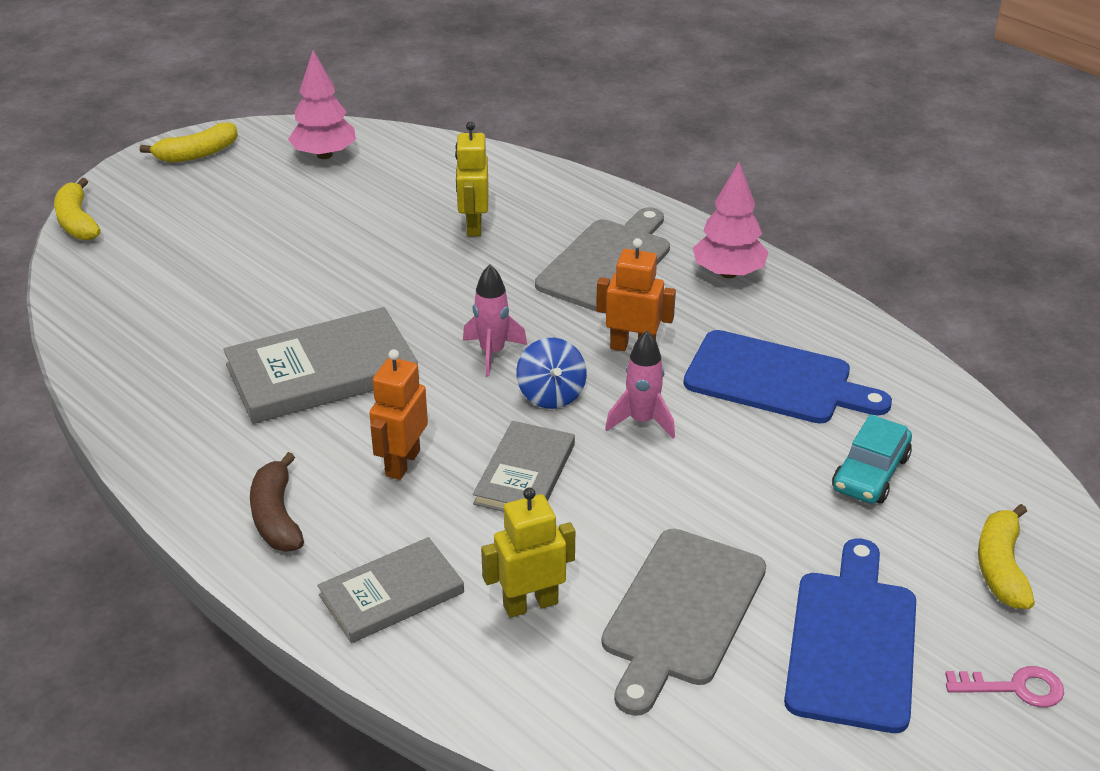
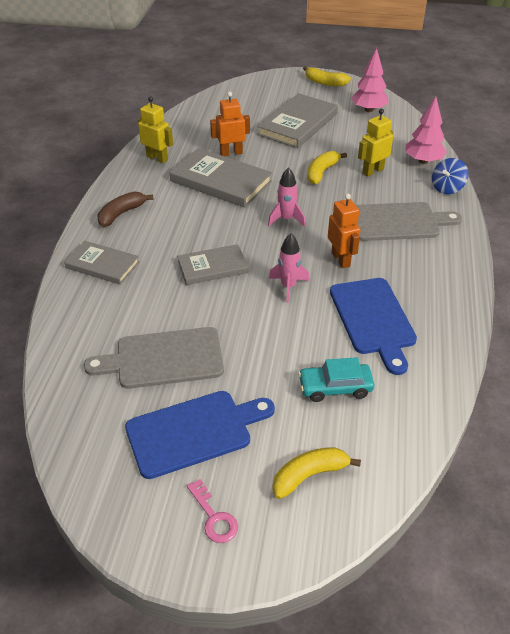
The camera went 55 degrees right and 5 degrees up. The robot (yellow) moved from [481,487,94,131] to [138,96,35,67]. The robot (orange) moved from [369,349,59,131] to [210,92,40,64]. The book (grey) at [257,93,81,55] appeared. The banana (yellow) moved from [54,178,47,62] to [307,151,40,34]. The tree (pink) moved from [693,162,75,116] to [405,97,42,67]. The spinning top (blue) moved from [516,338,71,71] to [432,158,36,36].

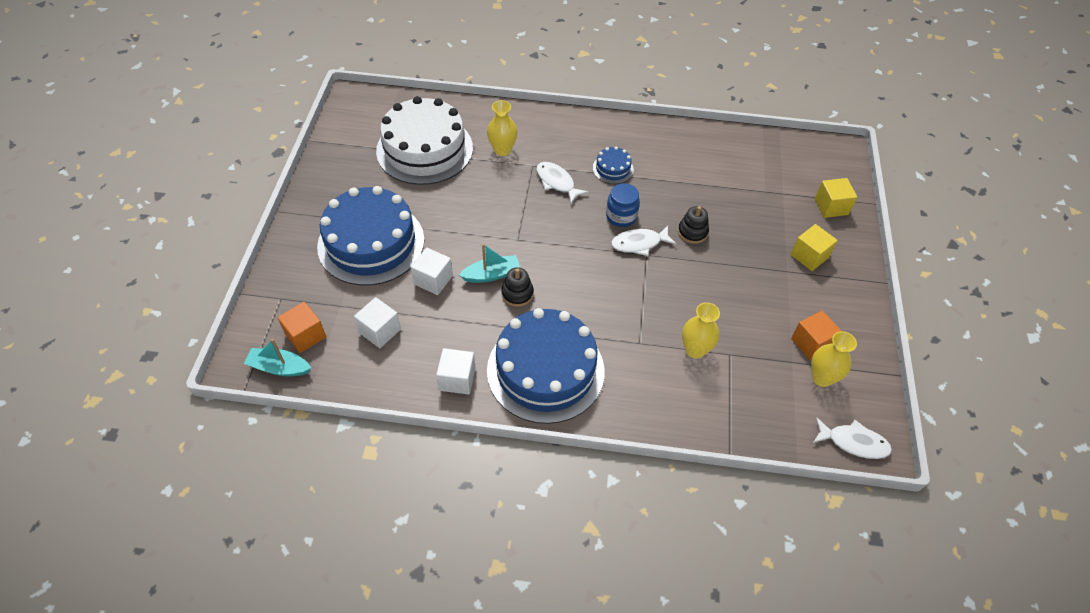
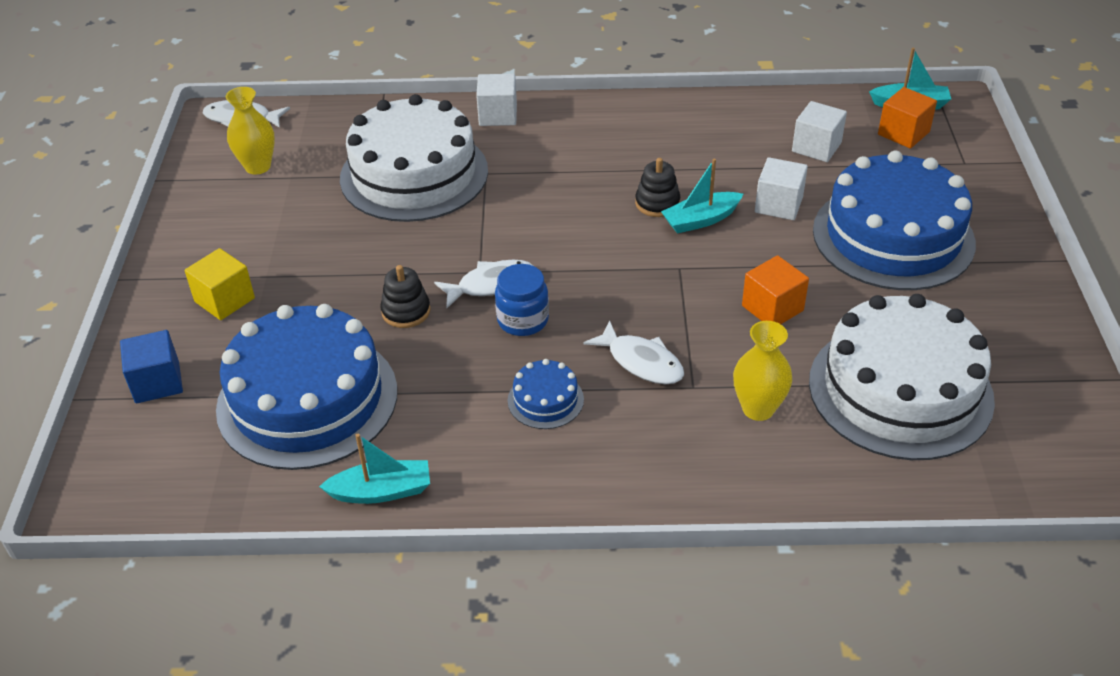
The camera went 175 degrees right and 10 degrees down. The cube (yellow) at [815,178,42,40] became the cube (blue) at [120,330,63,73]. The cake (blue) moved from [487,308,118,116] to [216,304,181,166]. The boat (turquoise) at [319,434,111,70] appeared. The vase (yellow) at [682,302,38,57] was replaced by the cake (white) at [340,94,148,128]. The cube (white) moved from [436,348,40,47] to [476,74,41,52]. The cube (orange) moved from [791,311,50,49] to [742,255,67,69].

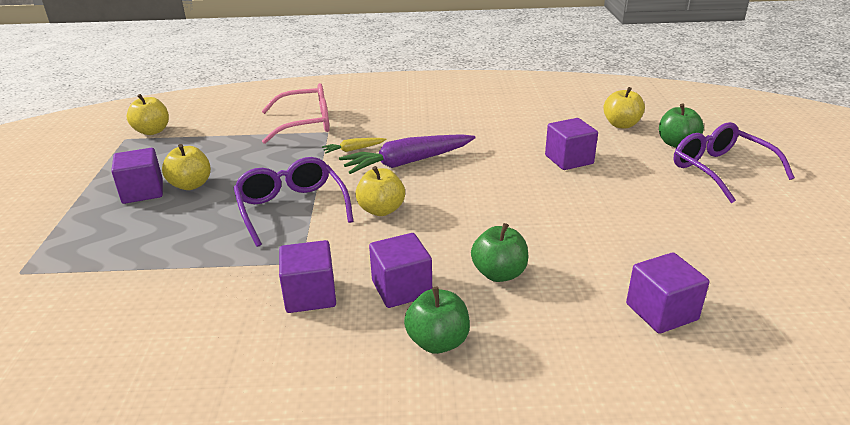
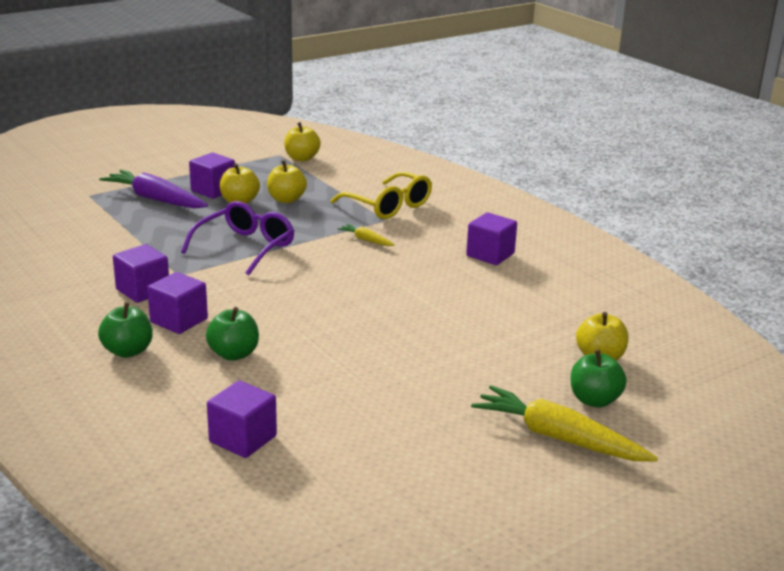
The camera went 55 degrees right and 5 degrees down. The carrot (purple) moved from [339,134,137,40] to [99,170,109,38]. The apple (yellow) moved from [355,166,50,50] to [267,160,40,43]. The glasses (pink) at [262,83,68,61] became the glasses (yellow) at [331,172,101,47]. The cube (purple) moved from [545,118,53,52] to [466,212,51,53]. The glasses (purple) at [673,122,122,81] was replaced by the carrot (yellow) at [471,385,187,76].

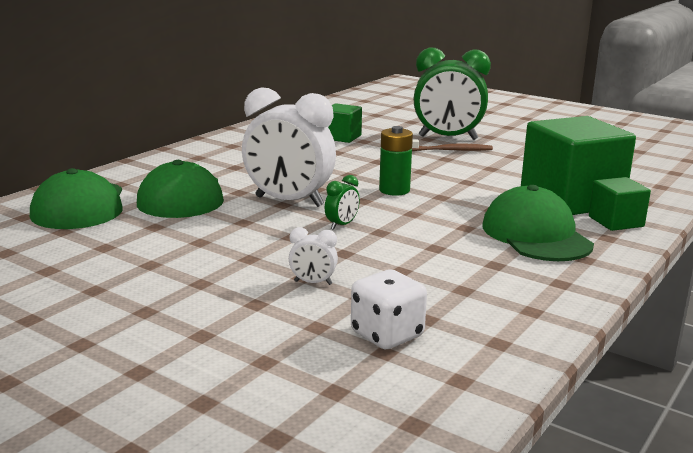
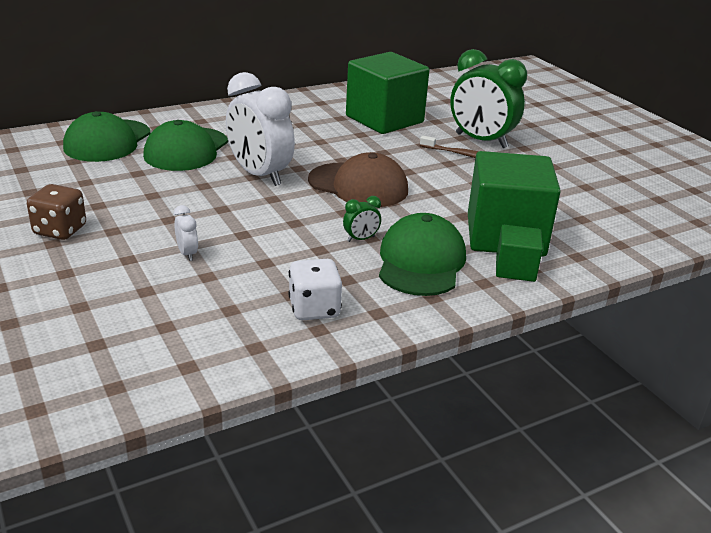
The camera went 25 degrees right and 10 degrees up. The dice (brown) at [27,184,59,56] appeared. The clock (white) at [289,227,49,58] turned 150 degrees counterclockwise. The dice (white) moved from [351,270,76,79] to [288,259,54,61]. The battery (green) at [379,126,34,70] was replaced by the cap (brown) at [308,152,100,55]. The clock (green) moved from [325,175,35,55] to [343,196,38,46]. The cube (green) at [328,103,34,40] changed to 2.01 times the size.

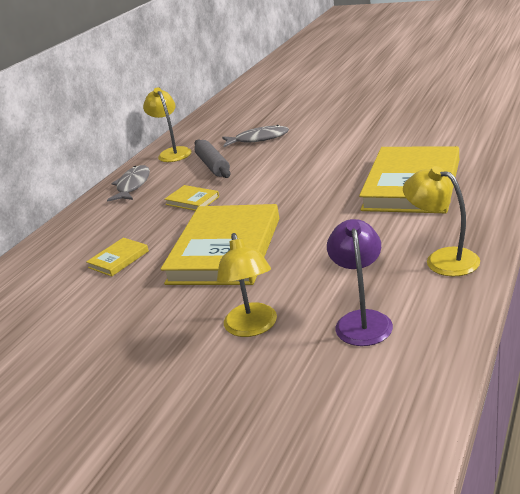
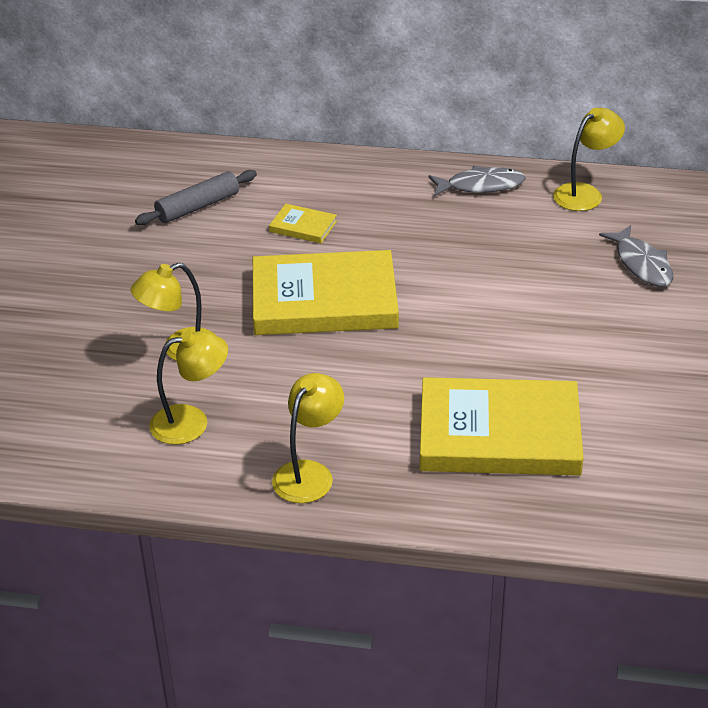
The camera went 70 degrees right and 10 degrees up. The rolling pin (grey) moved from [194,139,36,39] to [135,170,122,55]. The lamp (purple) at [327,219,66,127] became the lamp (yellow) at [149,331,79,114]. The book (yellow) at [164,185,55,26] disappeared.

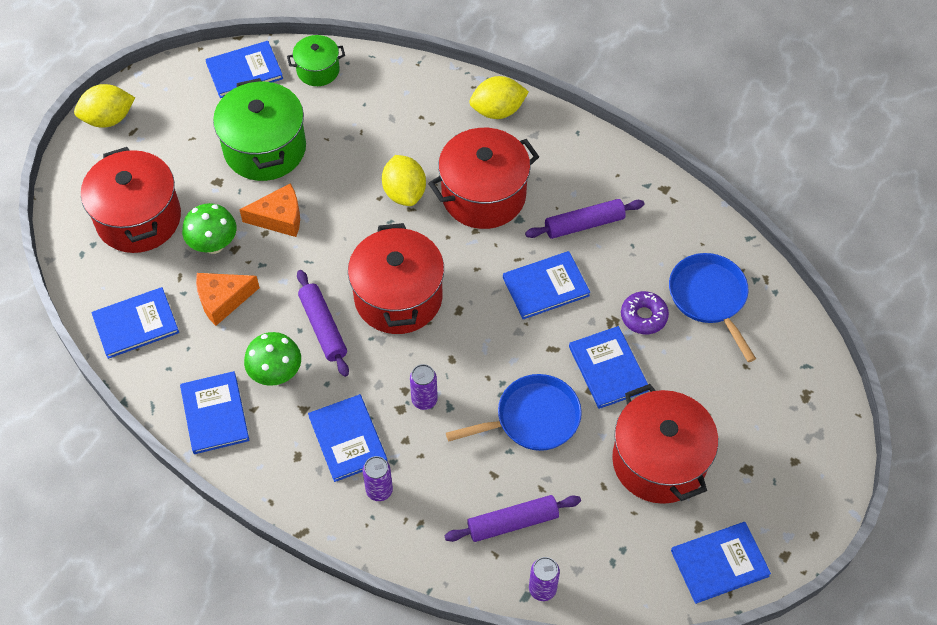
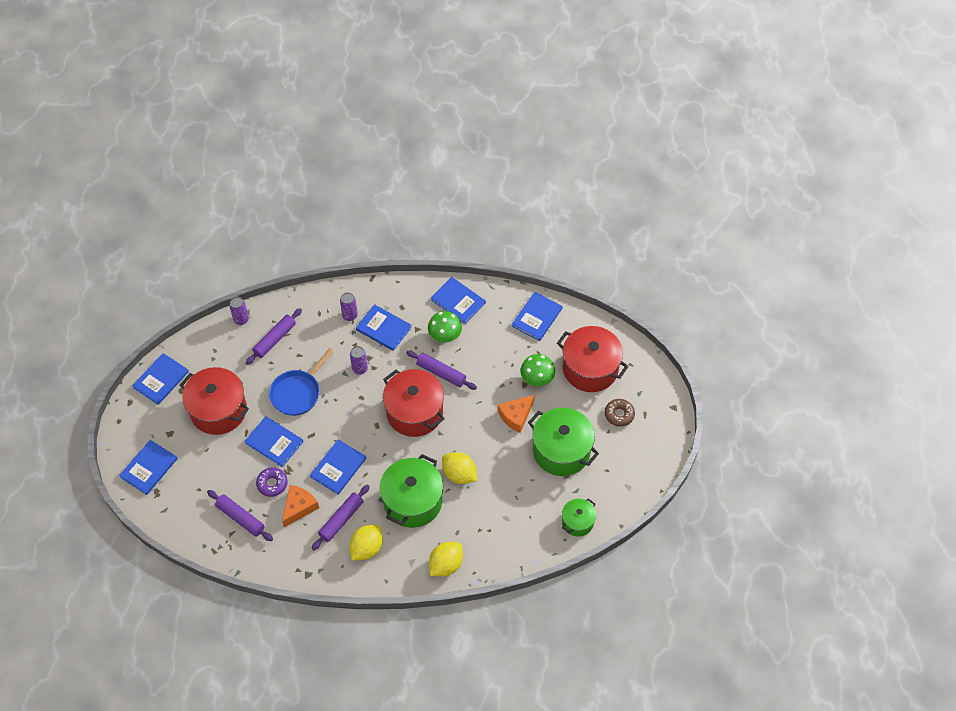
The camera went 145 degrees right and 0 degrees up. The book (blue) moved from [205,41,78,57] to [119,440,59,55]. The pan (blue) at [669,253,87,109] was replaced by the rolling pin (purple) at [207,490,66,51]. The cheese (orange) moved from [196,273,64,53] to [282,485,37,42]. The lemon (yellow) moved from [74,84,61,44] to [349,525,34,35]. The pot (red) at [429,128,110,101] became the pot (green) at [380,454,63,74]. The donut (brown) at [605,399,30,28] appeared.

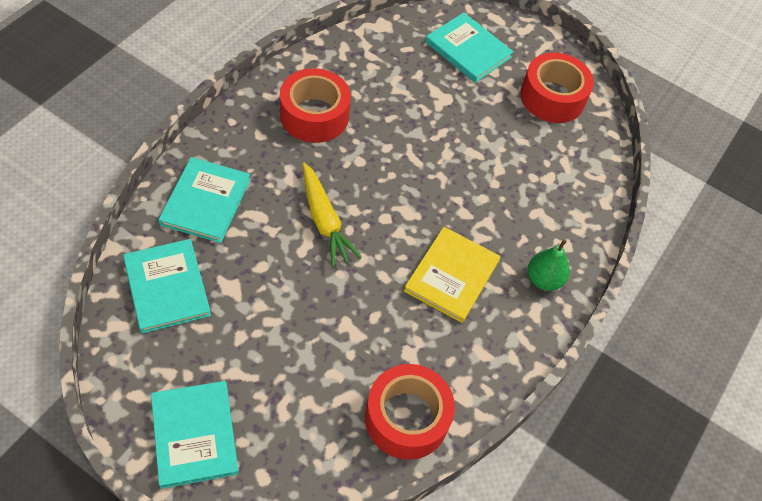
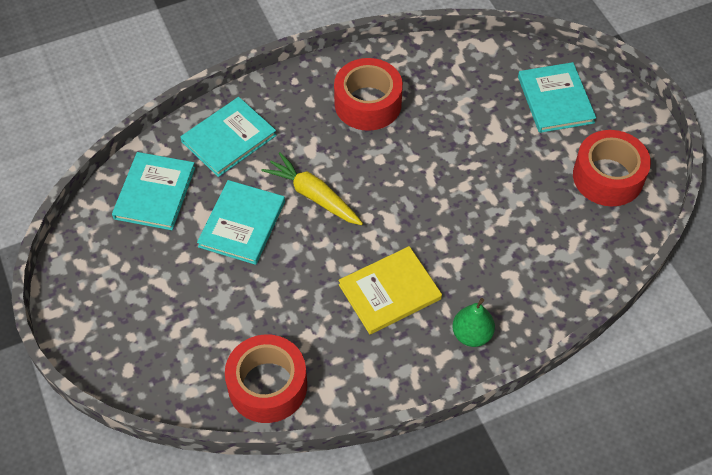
The camera went 40 degrees right and 0 degrees up. The book (turquoise) moved from [151,381,88,108] to [197,180,88,85]. The carrot (yellow) at [303,163,59,104] turned 120 degrees clockwise.

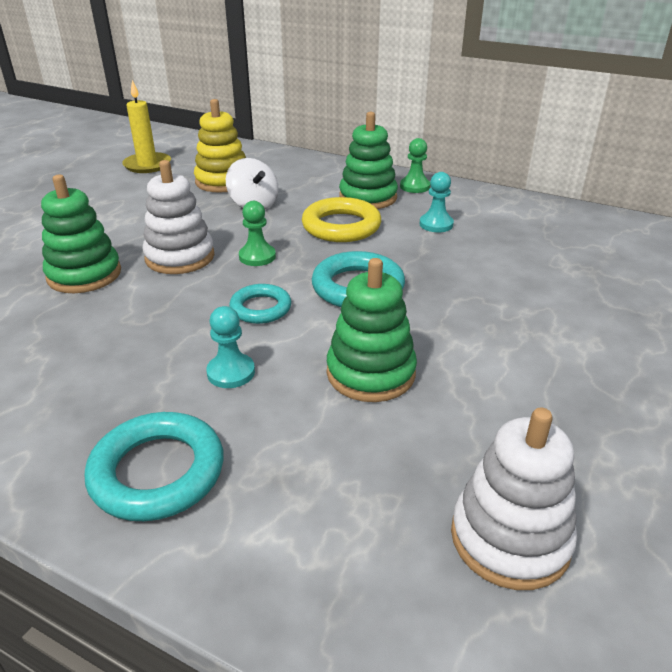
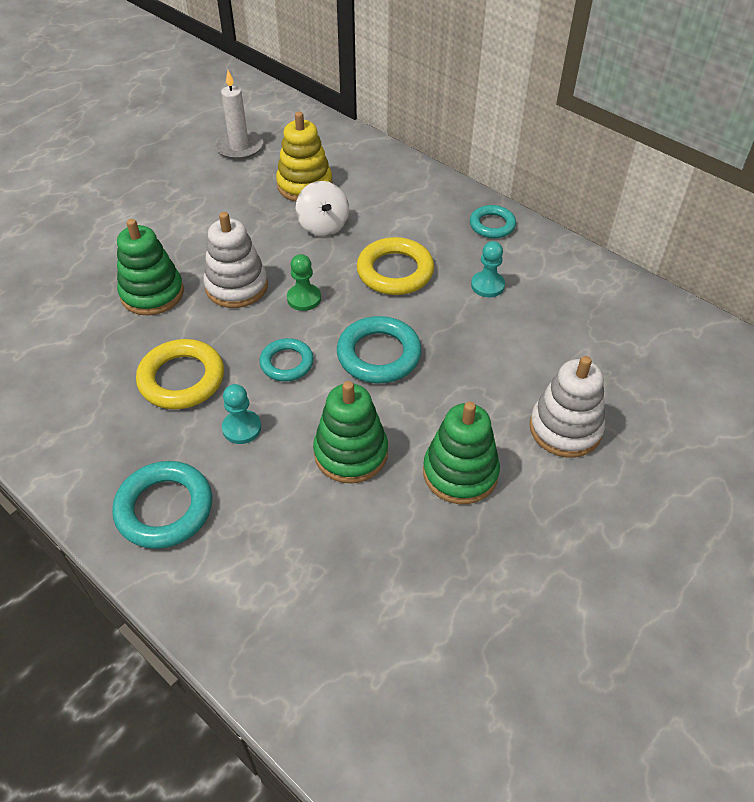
The camera went 15 degrees right and 15 degrees up. The ring (yellow) at [136,339,88,70] appeared. The candle (yellow) at [122,80,49,93] became the candle (white) at [215,70,48,90]. The stacking toy (green) moved from [339,112,59,97] to [423,402,77,102]. The pawn (green) at [400,138,30,55] was replaced by the ring (turquoise) at [470,205,46,33]. The stacking toy (white) moved from [451,408,126,182] to [529,356,76,102].

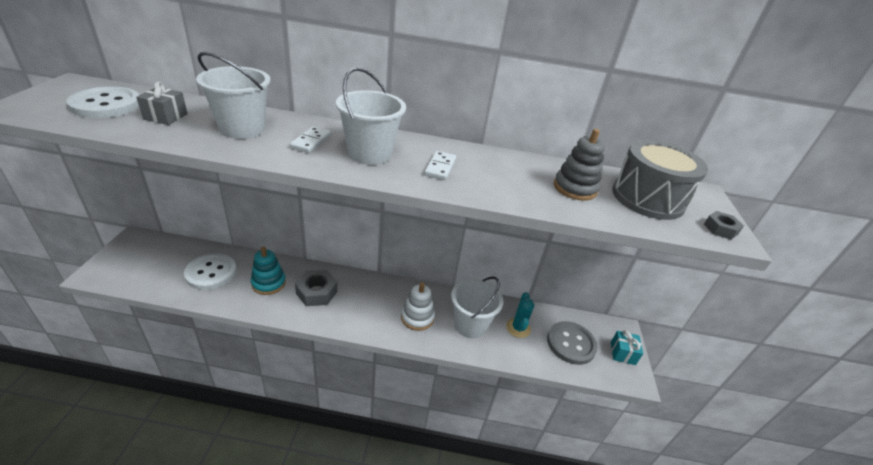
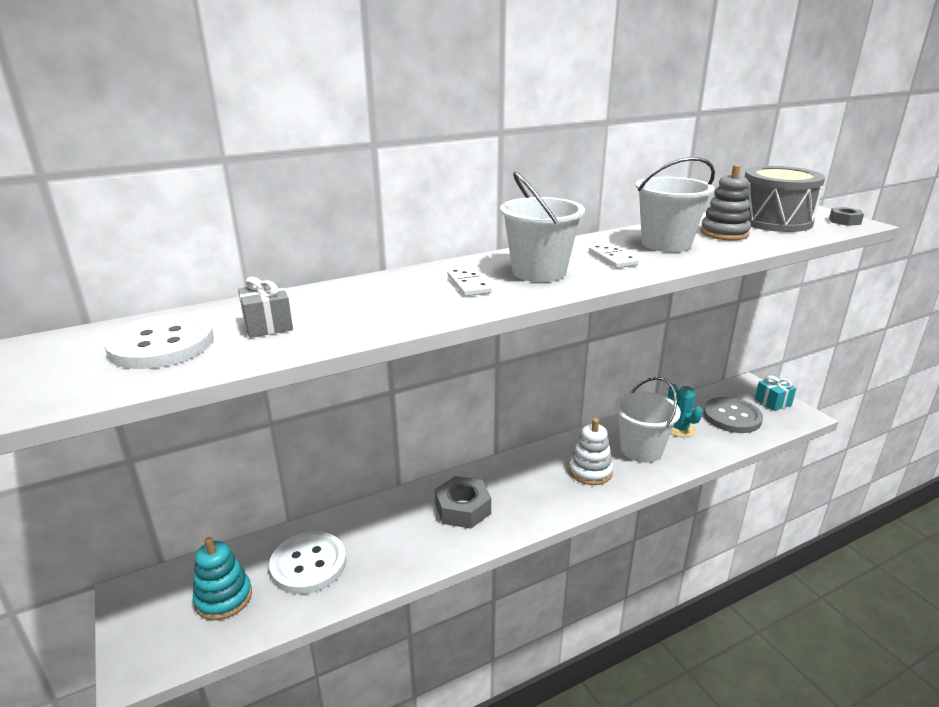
The camera went 30 degrees left and 10 degrees down. The stacking toy (turquoise) moved from [251,247,35,48] to [193,537,59,83]. The bucket (white) moved from [196,52,74,87] to [636,157,79,95].

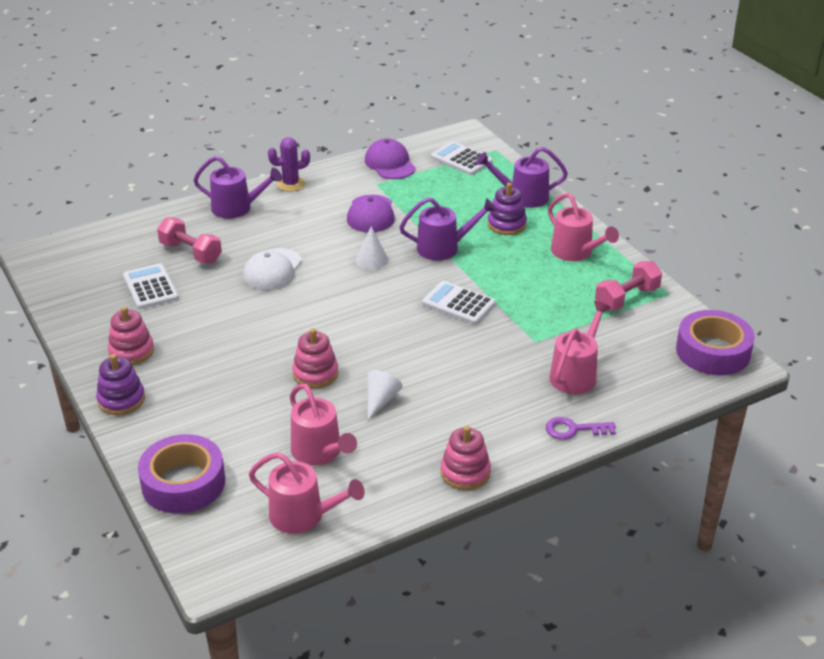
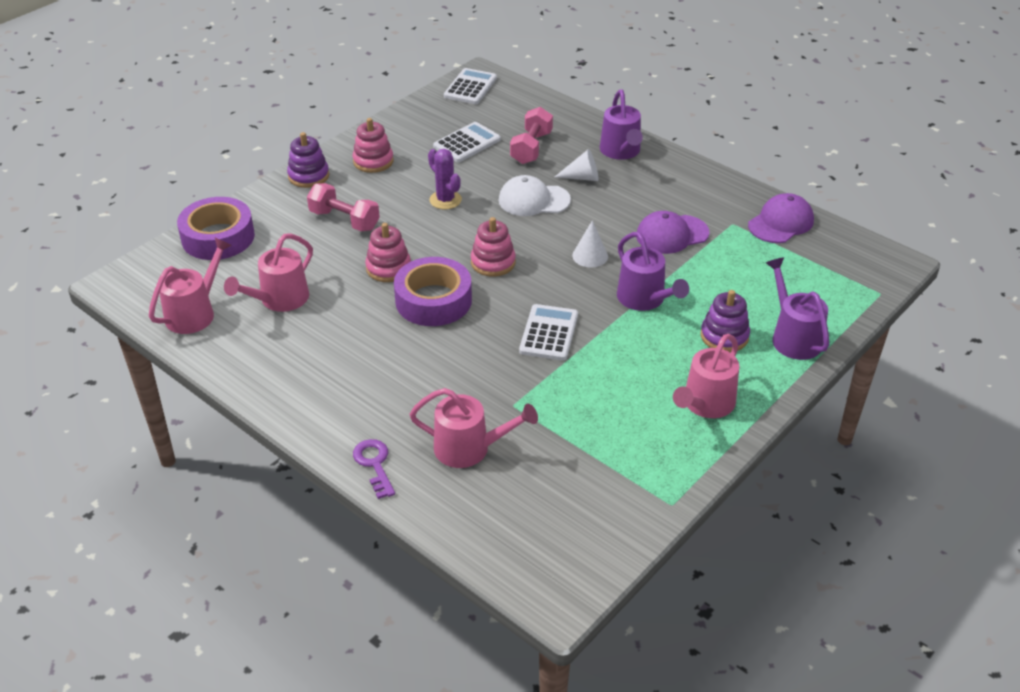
The camera went 70 degrees right and 5 degrees up. The watering can (pink) at [249,452,116,82] turned 150 degrees counterclockwise. The dumbbell (pink) moved from [595,261,67,50] to [307,183,73,48]. The tape (purple) moved from [676,310,79,65] to [394,257,78,69]. The cactus (purple) moved from [268,137,42,54] to [428,149,34,60]. The calculator (white) moved from [431,141,62,34] to [444,68,53,36]. The stacking toy (pink) moved from [440,426,51,64] to [471,217,45,60]. The cone (white) moved from [367,370,36,50] to [555,149,43,32].

